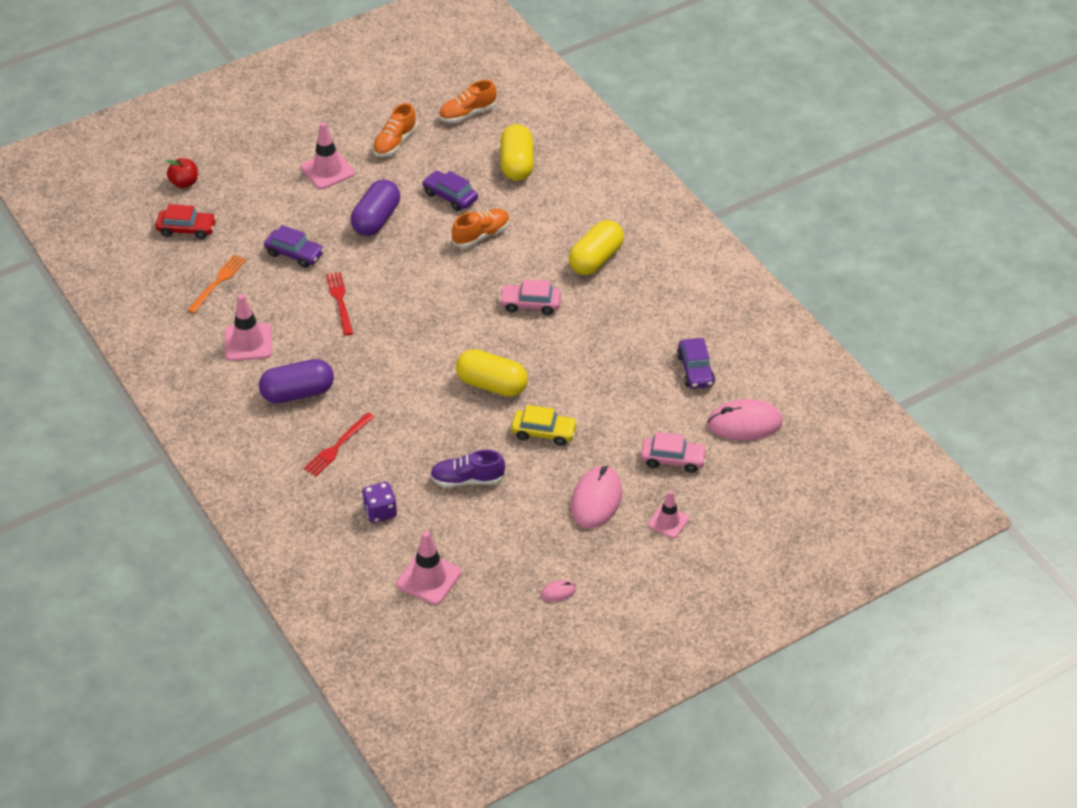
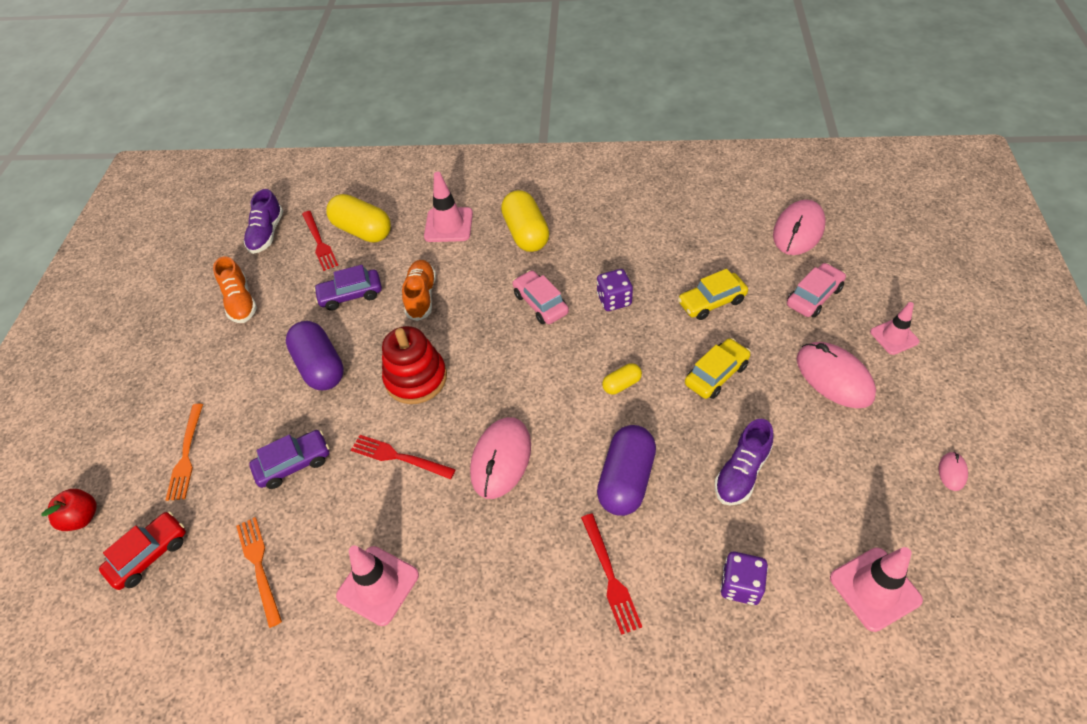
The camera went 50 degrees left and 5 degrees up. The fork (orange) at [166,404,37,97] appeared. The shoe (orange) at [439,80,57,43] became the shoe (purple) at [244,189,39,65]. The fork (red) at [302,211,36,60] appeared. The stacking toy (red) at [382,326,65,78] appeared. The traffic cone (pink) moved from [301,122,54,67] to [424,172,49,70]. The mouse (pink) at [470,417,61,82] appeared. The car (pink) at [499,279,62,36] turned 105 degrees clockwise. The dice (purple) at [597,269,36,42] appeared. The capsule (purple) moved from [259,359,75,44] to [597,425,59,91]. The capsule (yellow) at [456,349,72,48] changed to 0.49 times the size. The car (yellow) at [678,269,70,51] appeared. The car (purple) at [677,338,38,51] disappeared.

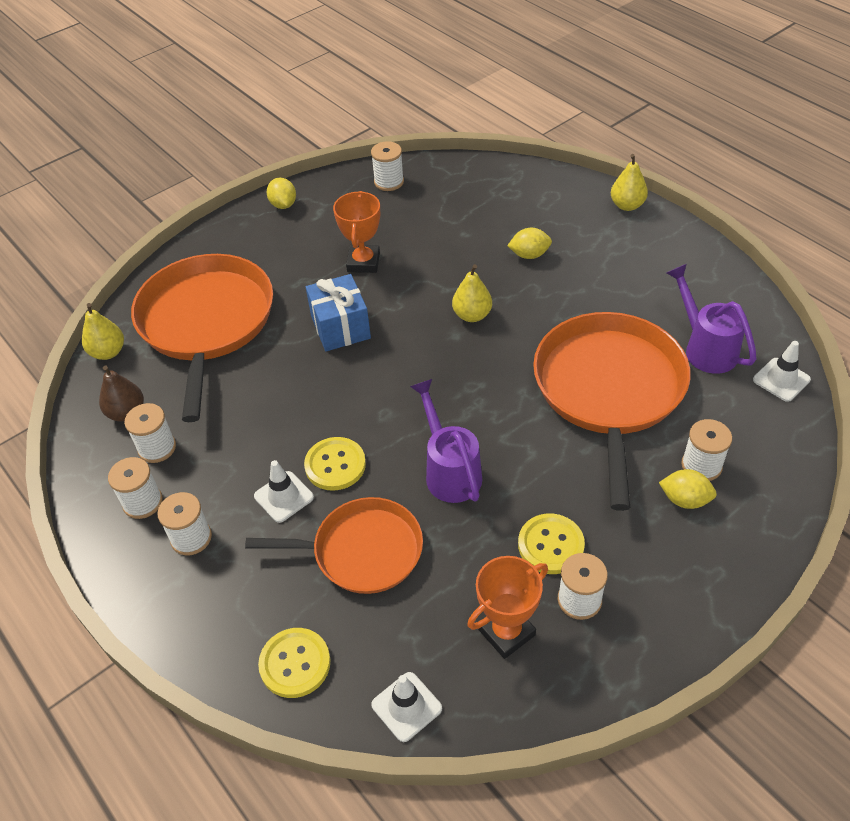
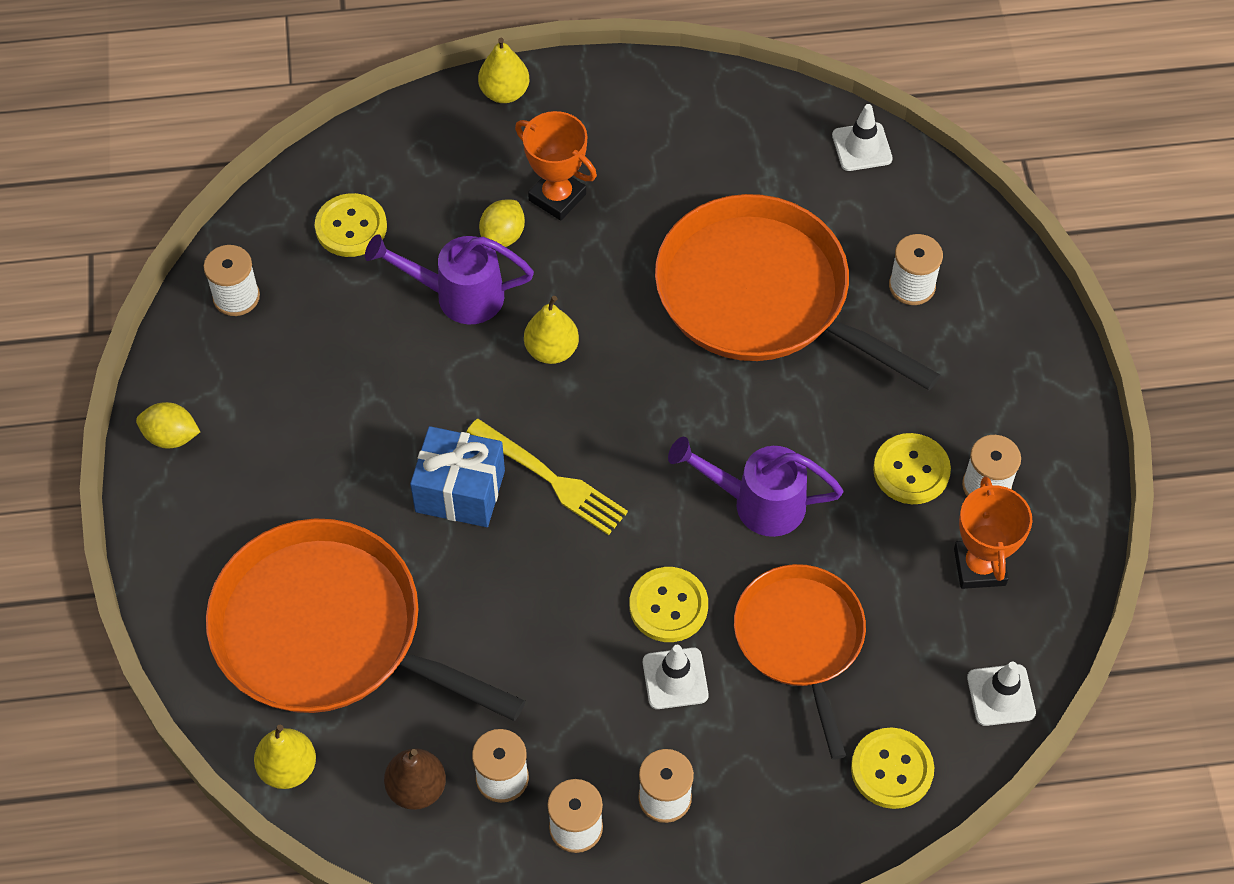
The camera went 60 degrees left and 10 degrees up. The button (yellow) at [315,193,72,64] appeared. The watering can (purple) moved from [666,264,91,110] to [365,234,169,90]. The fork (yellow) at [466,419,162,116] appeared. The trophy (orange) moved from [333,191,47,82] to [515,111,82,110]. The pan (orange) at [245,497,178,97] turned 45 degrees counterclockwise. The lemon (yellow) at [659,469,58,40] disappeared.

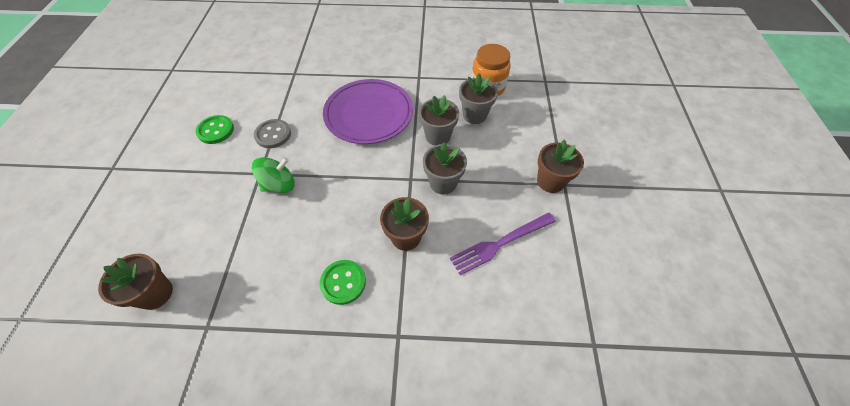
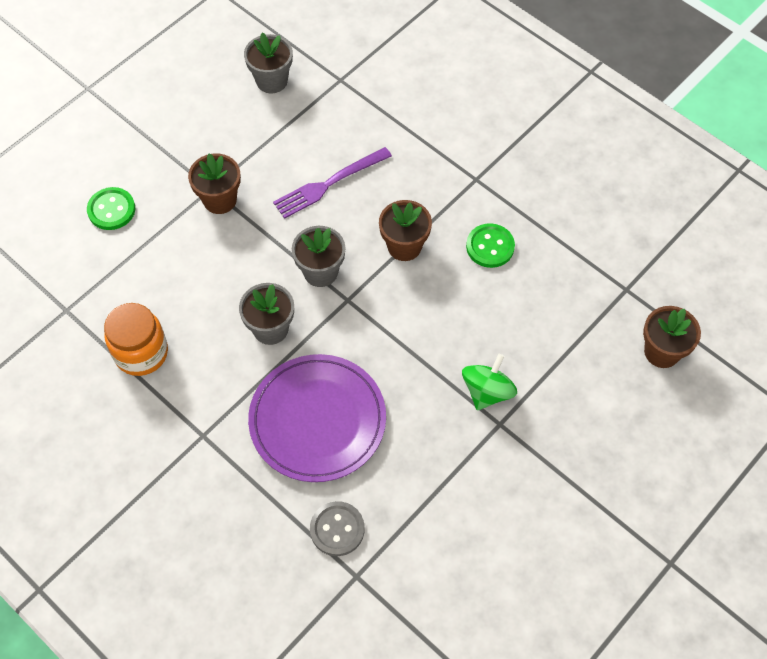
The camera went 140 degrees left and 5 degrees up. The button (green) moved from [196,115,38,29] to [87,187,48,43]. The flower pot (grey) moved from [459,74,39,50] to [244,33,49,60]. The fork (purple) at [450,212,106,63] turned 135 degrees clockwise. The button (grey) moved from [254,119,37,29] to [310,501,55,55]. The spinning top (green) at [252,157,43,36] turned 105 degrees clockwise.

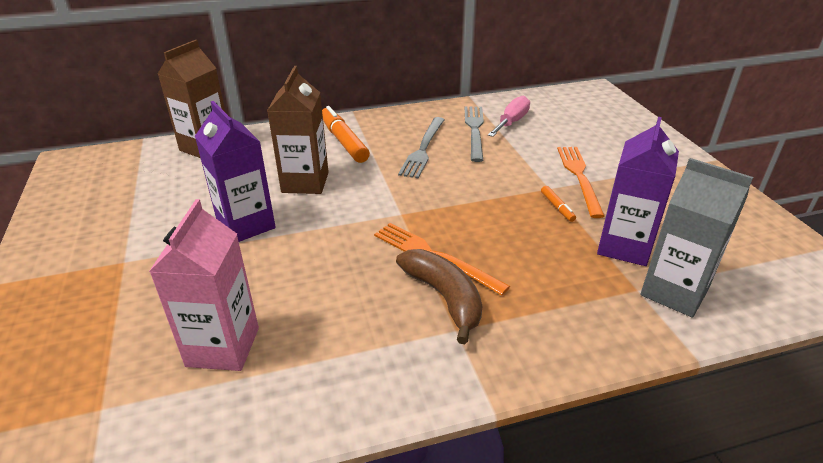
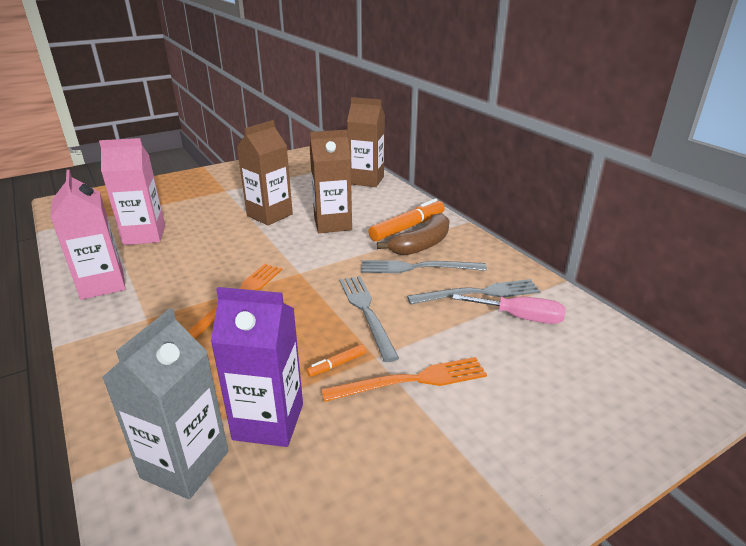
The camera went 75 degrees right and 5 degrees down. The carton (pink) at [50,170,76,130] appeared. The carton (purple) at [195,101,81,141] became the carton (brown) at [237,120,56,105]. The fork (grey) at [339,276,60,86] appeared. The banana (brown) moved from [396,249,86,95] to [377,213,73,43].

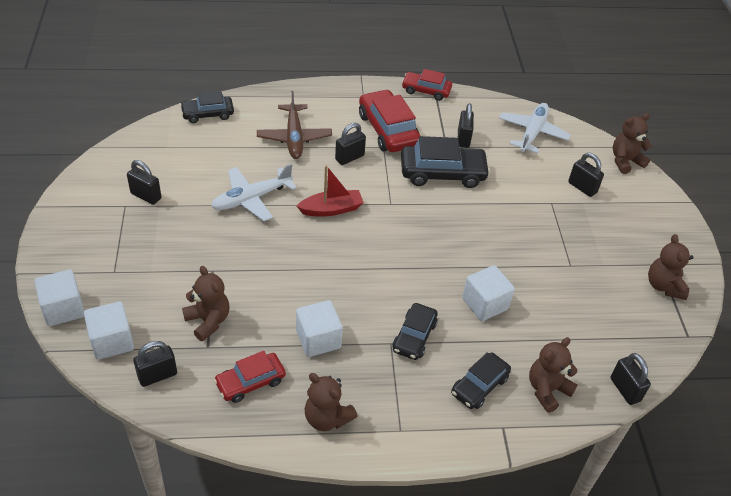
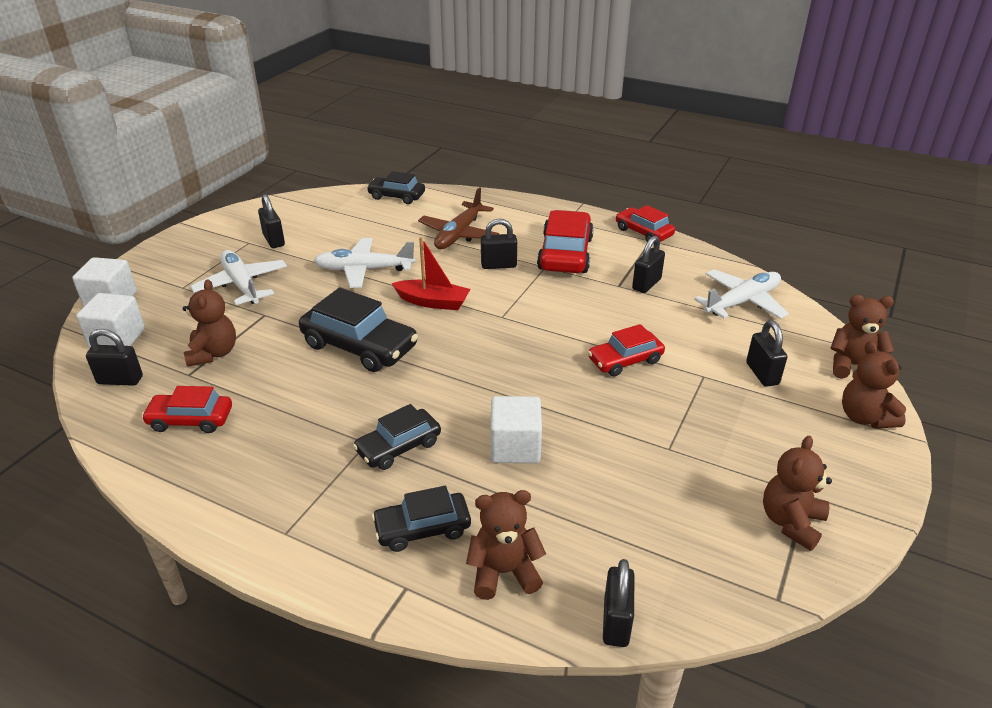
The camera went 35 degrees right and 10 degrees down. The plane (white) at [190,250,97,55] appeared. The car (black) moved from [401,136,89,52] to [299,287,119,85]. The car (red) at [588,324,77,52] appeared. The teddy bear (brown) moved from [305,373,53,58] to [842,341,64,88]. The cube (white) at [296,300,47,57] disappeared.

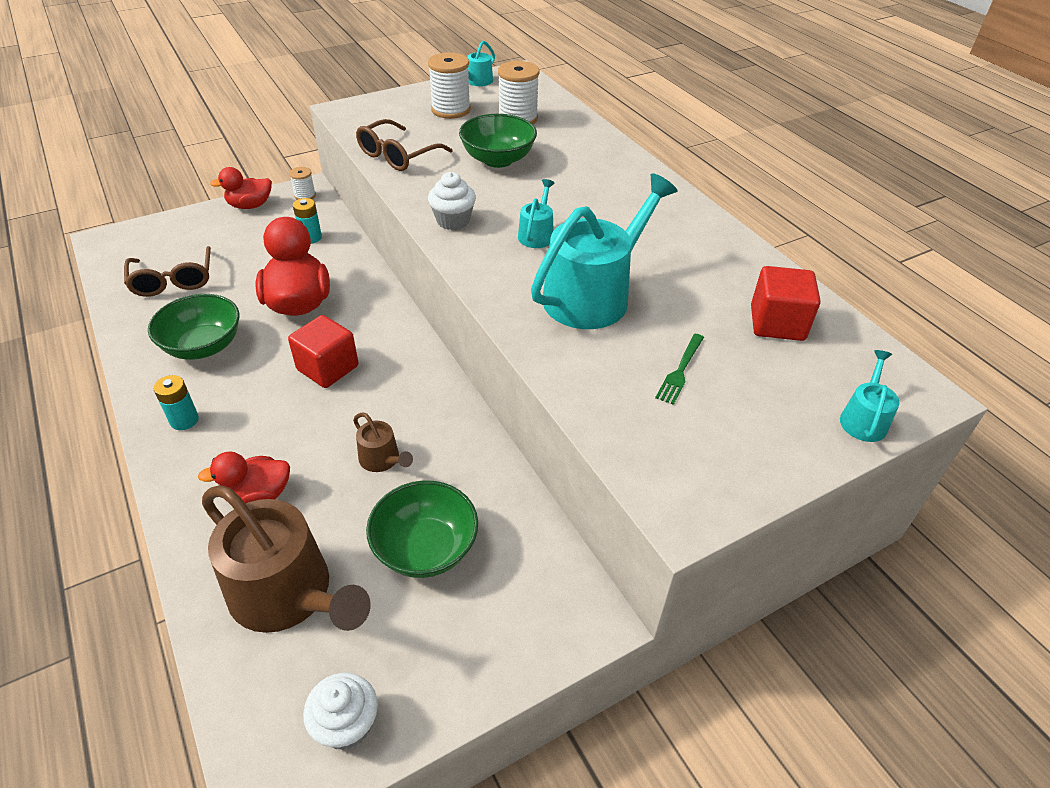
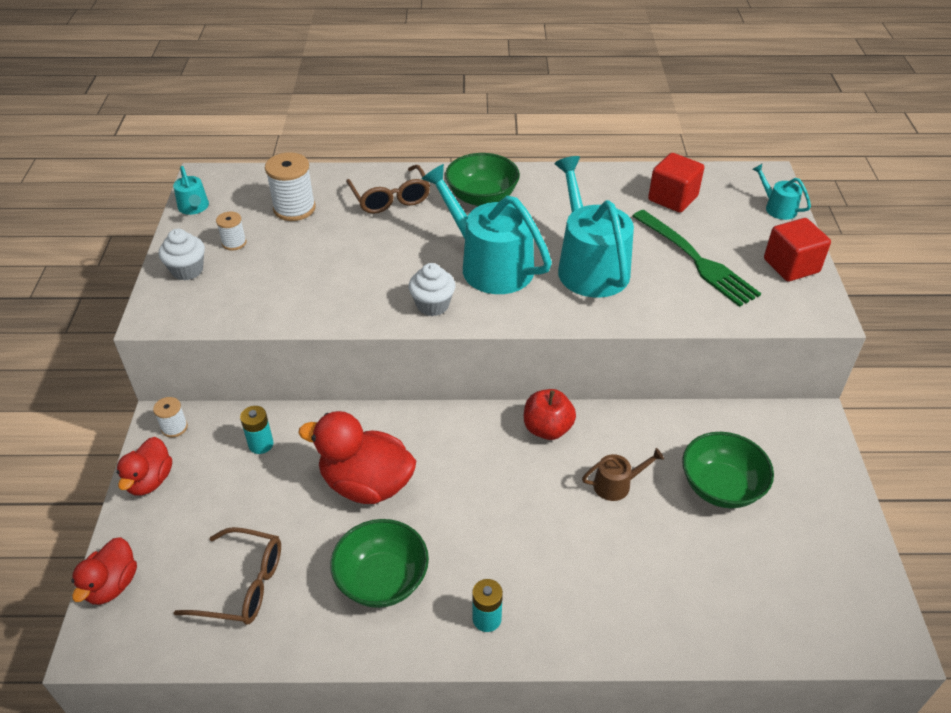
The camera went 60 degrees left and 0 degrees up. The duck (red) moved from [198,452,92,52] to [71,537,66,68]. The cupcake (white) moved from [303,673,75,77] to [159,229,46,52]. The spool (white) at [428,52,43,67] changed to 0.55 times the size. The glasses (brown) moved from [356,119,96,52] to [346,165,84,49]. The watering can (turquoise) at [518,179,36,69] changed to 2.17 times the size. The bowl (green) moved from [459,114,78,54] to [445,153,75,53]. The apple (red) at [524,389,52,51] appeared. The fork (green) at [655,334,49,71] changed to 2.03 times the size. The cube (red) moved from [288,315,70,73] to [764,218,67,64]. The watering can (brown) at [202,485,169,148] disappeared.

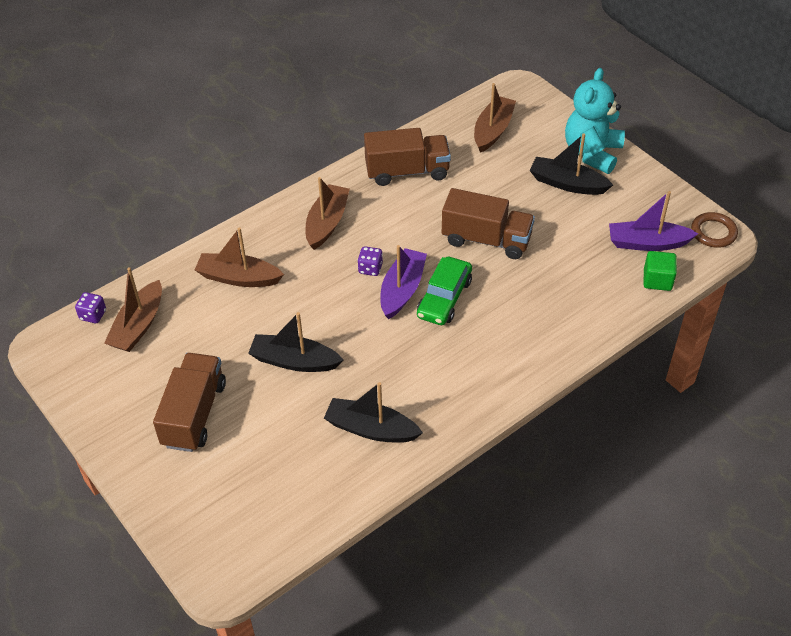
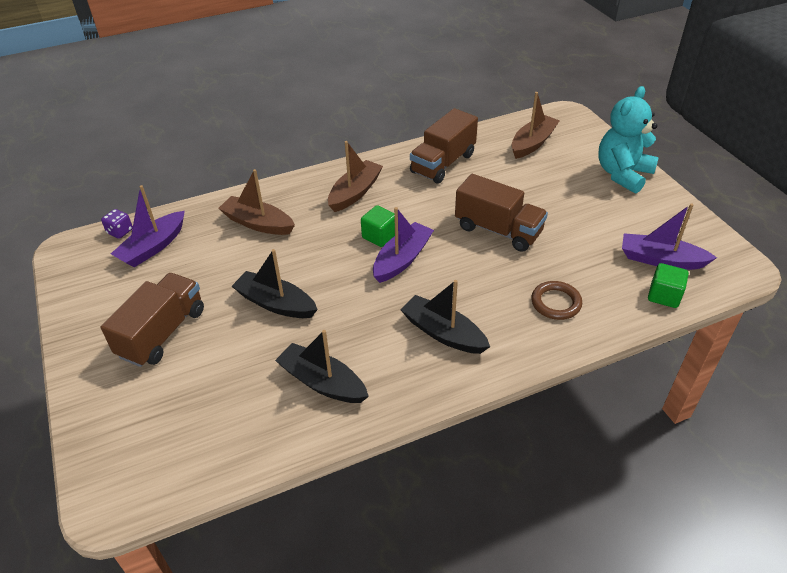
The camera went 15 degrees right and 5 degrees down. The boat (brown) at [104,267,58,85] became the boat (purple) at [111,185,74,82]. The dice (purple) at [357,246,26,30] was replaced by the cube (green) at [361,205,34,42]. The boat (black) moved from [529,133,84,62] to [400,280,90,74]. The truck (brown) at [364,128,87,58] turned 120 degrees clockwise. The ring (brown) moved from [691,212,47,36] to [531,281,51,39]. The car (green) at [417,257,55,68] disappeared.

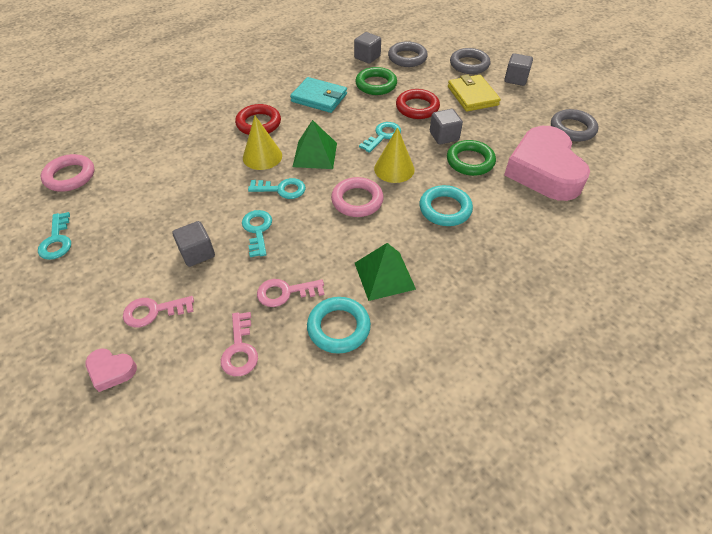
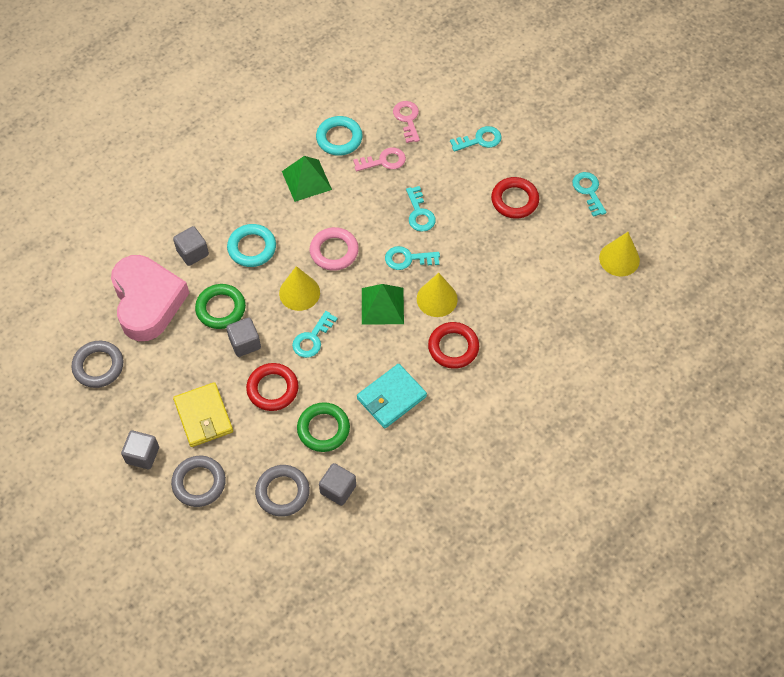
The camera went 175 degrees right and 10 degrees up. The cube (grey) moved from [172,221,43,46] to [173,226,36,40]. The wallet (turquoise) at [290,77,57,36] turned 60 degrees counterclockwise. The key (pink) at [123,296,71,31] became the key (turquoise) at [450,126,52,26]. The ring (red) at [491,177,48,42] appeared. The ring (pink) at [41,154,53,38] was replaced by the cone (yellow) at [599,232,41,44]. The heart (pink) at [85,349,52,43] disappeared.

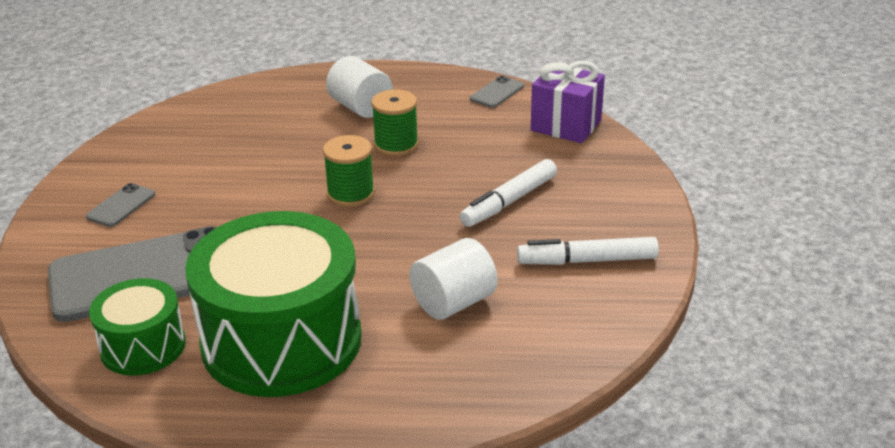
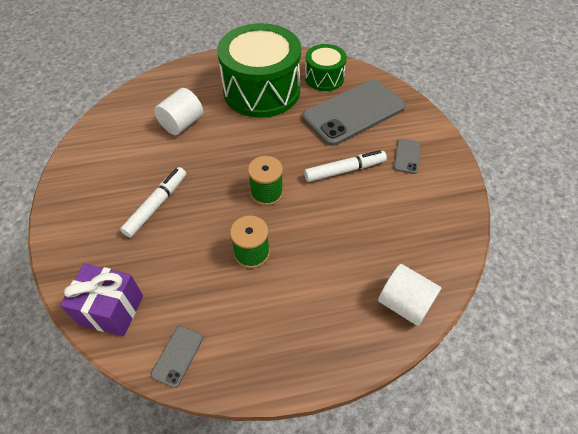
The camera went 165 degrees right and 20 degrees up. The marker (white) moved from [517,237,142,28] to [304,150,83,32]. The cylinder (white) moved from [326,56,67,62] to [378,264,63,62].

